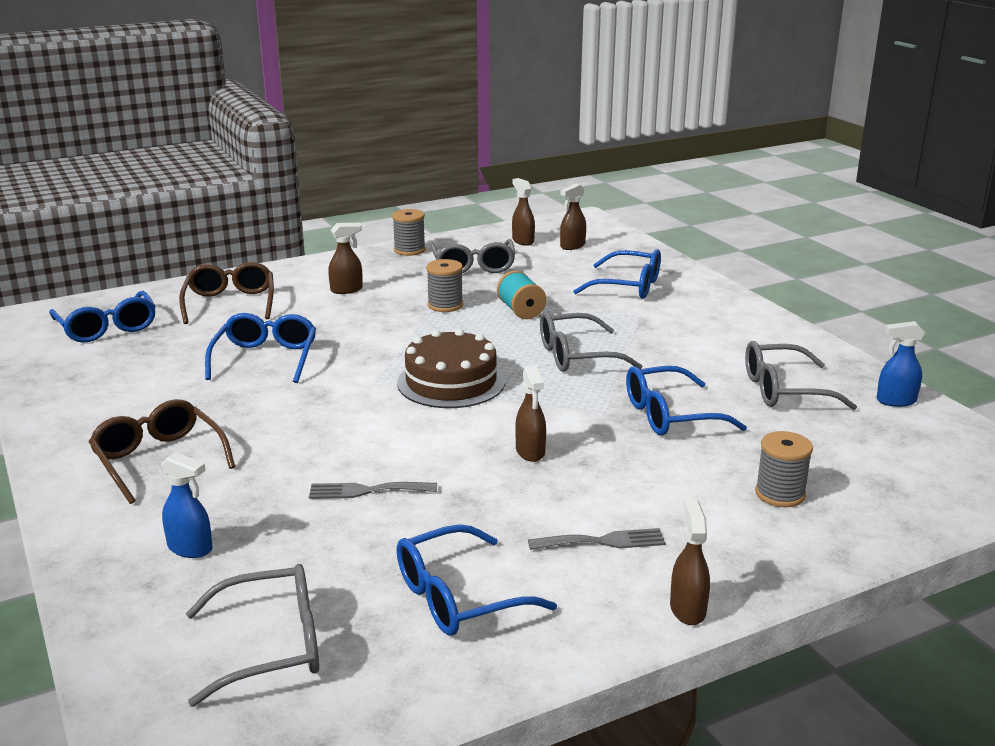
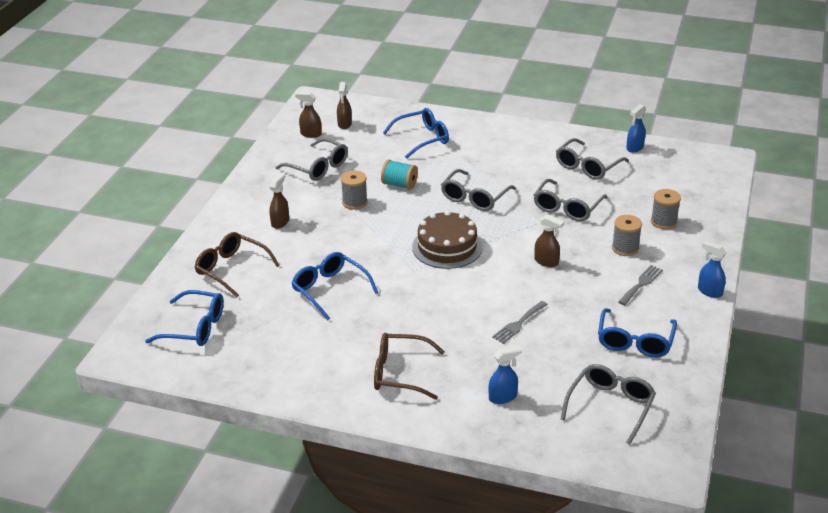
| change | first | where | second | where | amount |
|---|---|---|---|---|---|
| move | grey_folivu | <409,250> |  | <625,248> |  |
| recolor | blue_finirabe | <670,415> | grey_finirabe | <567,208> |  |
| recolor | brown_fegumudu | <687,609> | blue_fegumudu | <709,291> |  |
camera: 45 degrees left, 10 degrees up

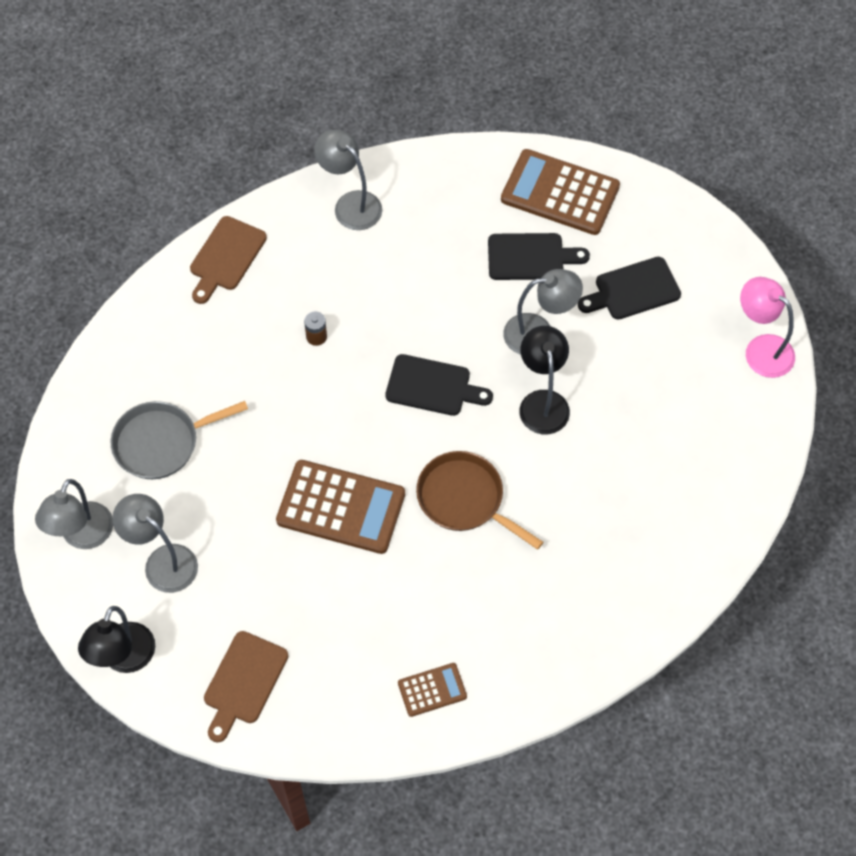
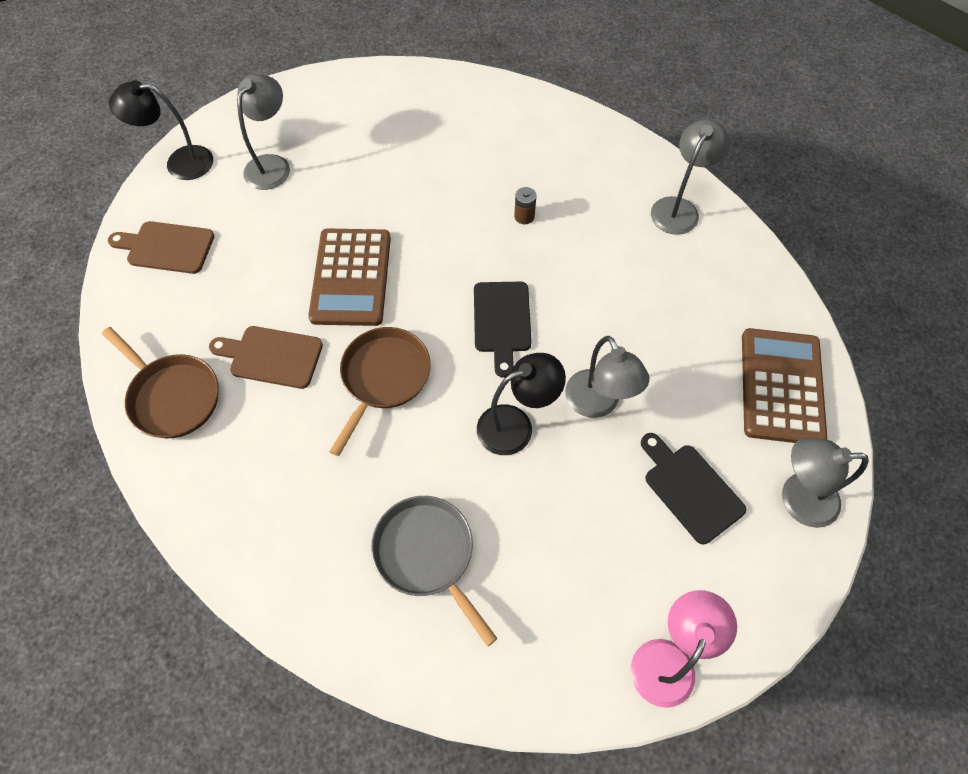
| change | first | where | second | where | amount |
|---|---|---|---|---|---|
| move | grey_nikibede | <82,536> |  | <797,499> |  |
| move | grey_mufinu | <161,442> |  | <427,554> |  |
| move | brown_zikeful | <226,257> |  | <271,356> |  |
| replace | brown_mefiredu | <432,690> | brown_mufinu | <172,396> |  |
| delete | black_zikeful | <530,257> |  |  |  |
camera: 75 degrees right, 0 degrees up

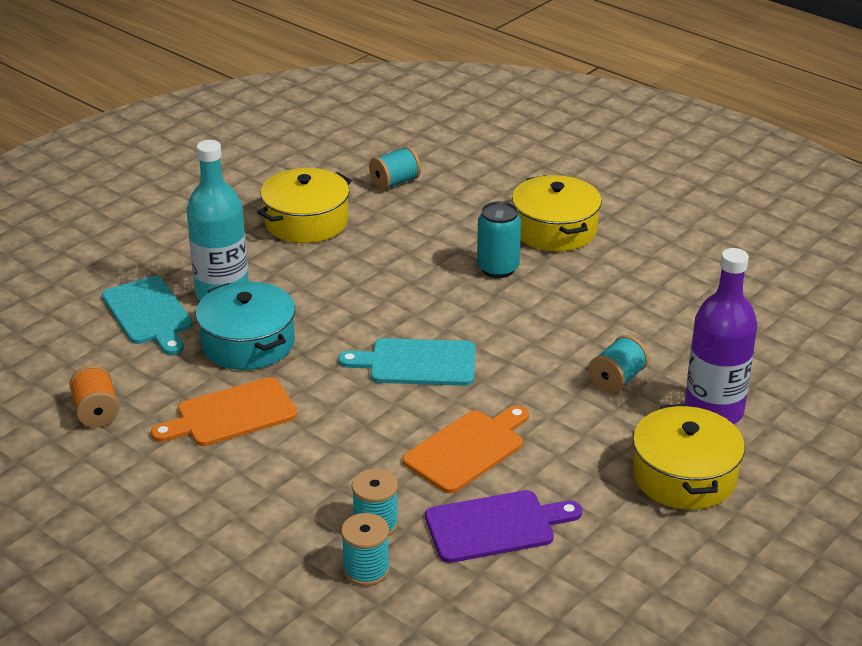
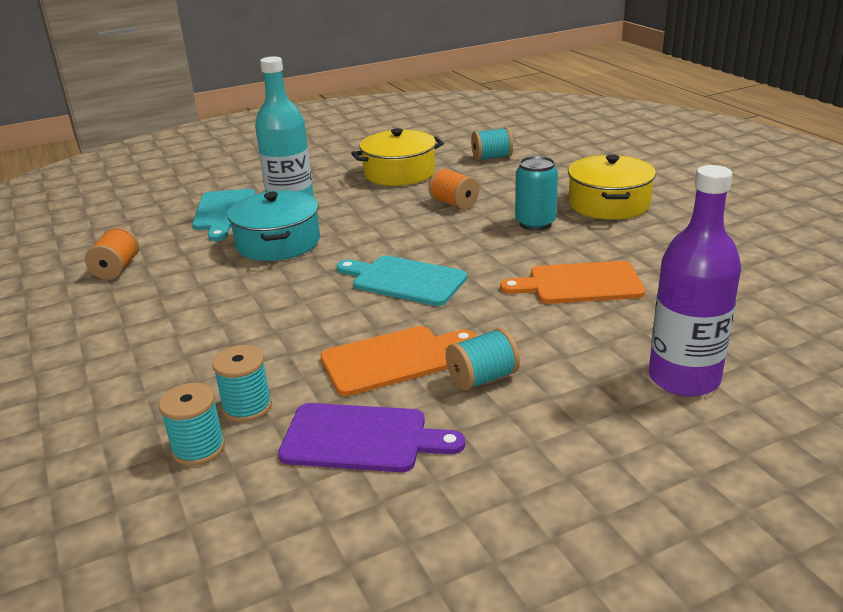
| change | first | where | second | where | amount |
|---|---|---|---|---|---|
| move | orange_zikeful | <231,414> |  | <579,284> |  |
| move | turquoise_folivu | <617,379> |  | <482,378> |  |
| delete | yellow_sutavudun | <684,476> |  |  |  |
| insert |  |  | orange_folivu | <454,203> |  |
camera: 25 degrees right, 5 degrees down

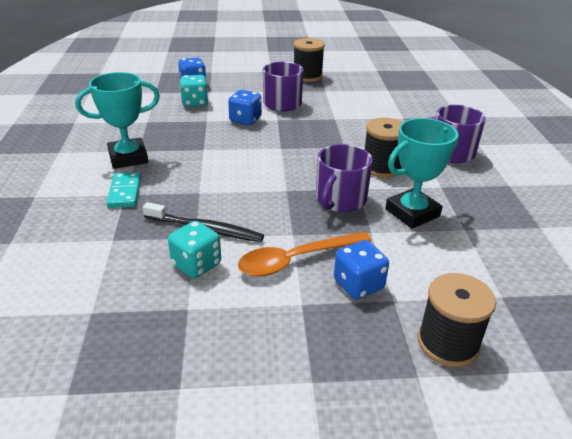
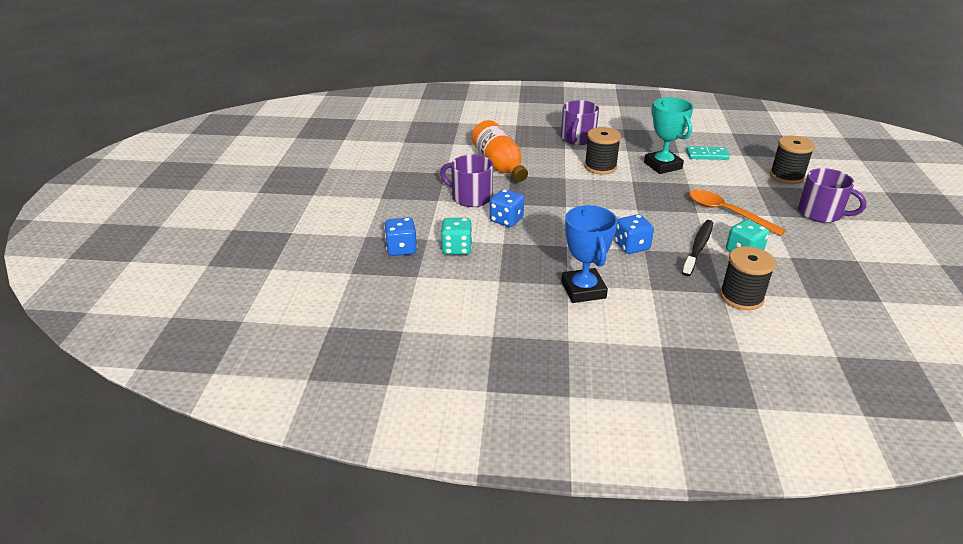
| change | first | where | second | where | amount |
|---|---|---|---|---|---|
| recolor | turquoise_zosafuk | <128,158> | blue_zosafuk | <583,290> |  |
| move | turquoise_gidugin | <125,192> |  | <707,155> |  |
| rotate | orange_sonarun | <296,260> |  | <727,213> | 150 degrees clockwise |
| move | black_folivu | <307,76> |  | <741,297> |  |
| move | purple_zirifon | <340,200> |  | <820,213> |  |
| move | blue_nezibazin | <358,285> |  | <631,246> |  |
| insert |  |  | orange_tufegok | <499,165> |  |
camera: 80 degrees left, 0 degrees up

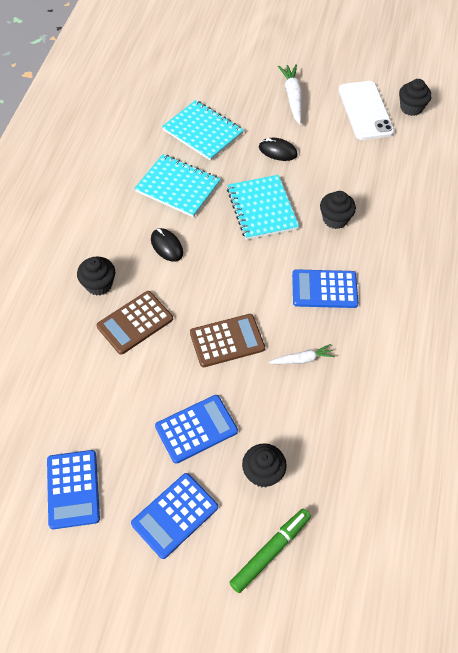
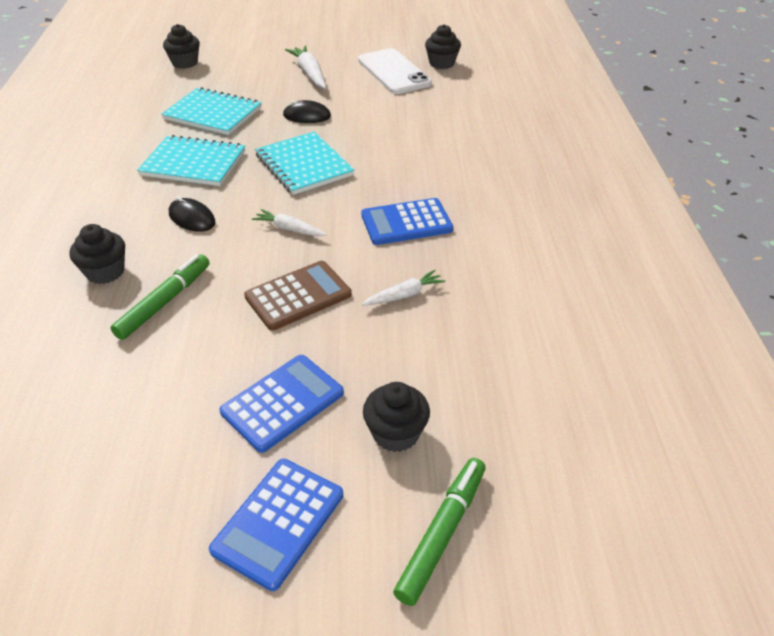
| change | first | where | second | where | amount |
|---|---|---|---|---|---|
| delete | blue_mefiredu | <73,489> |  |  |  |
| replace | brown_mefiredu | <135,323> | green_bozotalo | <165,302> |  |
| move | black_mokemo | <335,219> |  | <185,63> |  |
| insert |  |  | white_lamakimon | <289,229> |  |
camera: 15 degrees left, 15 degrees down

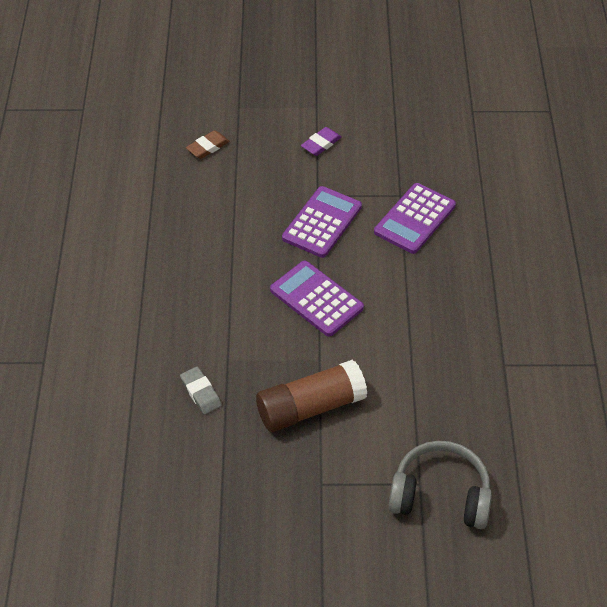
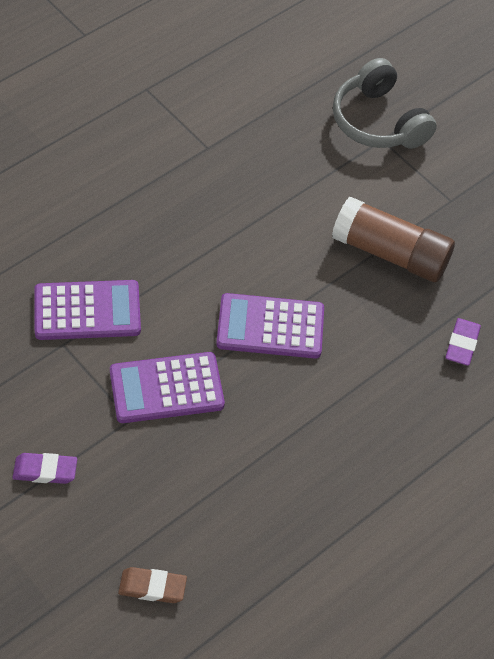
| change | first | where | second | where | amount |
|---|---|---|---|---|---|
| recolor | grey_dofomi | <201,392> | purple_dofomi | <462,344> |  |
| rotate | purple_mefiredu | <316,299> |  | <270,327> | 90 degrees clockwise |
camera: 135 degrees left, 5 degrees up

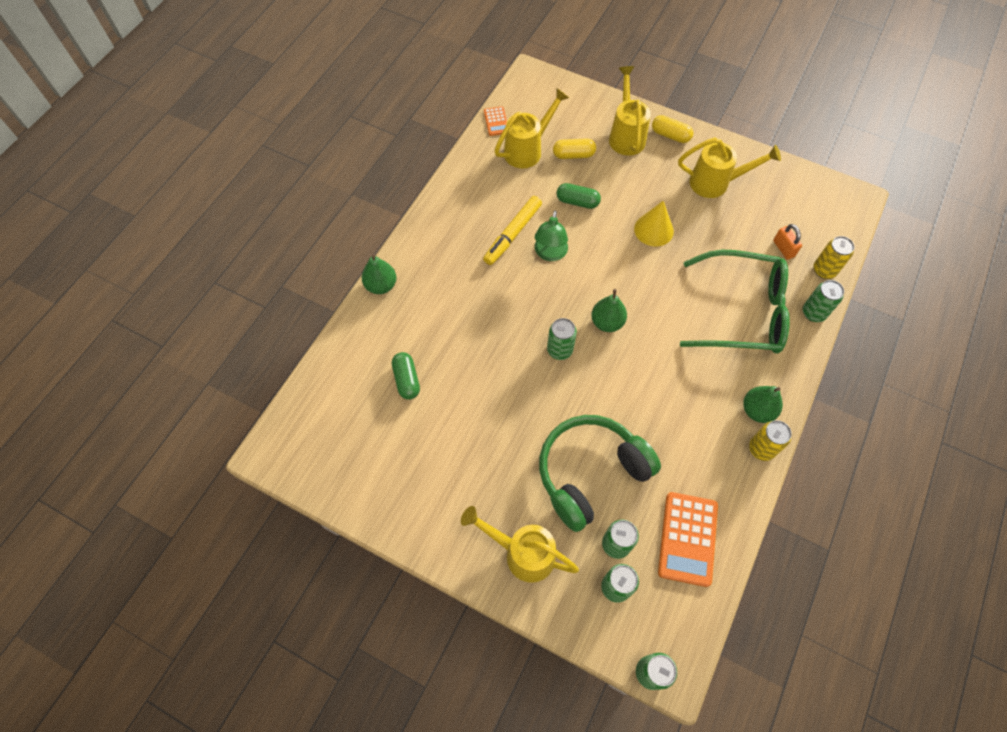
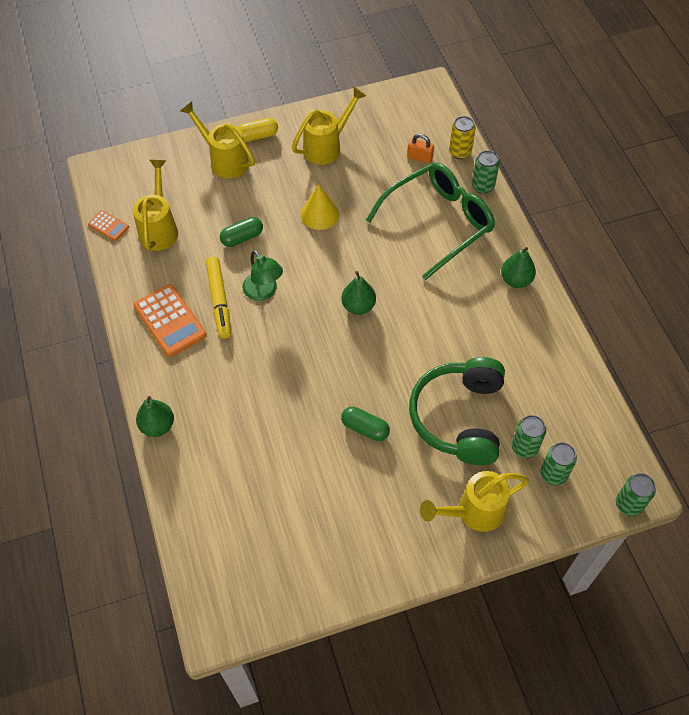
| change | first | where | second | where | amount |
|---|---|---|---|---|---|
| move | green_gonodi | <406,380> |  | <365,428> |  |
| delete | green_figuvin | <559,350> |  |  |  |
| delete | yellow_gonodi | <573,155> |  |  |  |
| move | orange_mefiredu | <687,538> |  | <170,321> |  |
| delete | yellow_figuvin | <761,449> |  |  |  |
camera: 45 degrees left, 5 degrees down

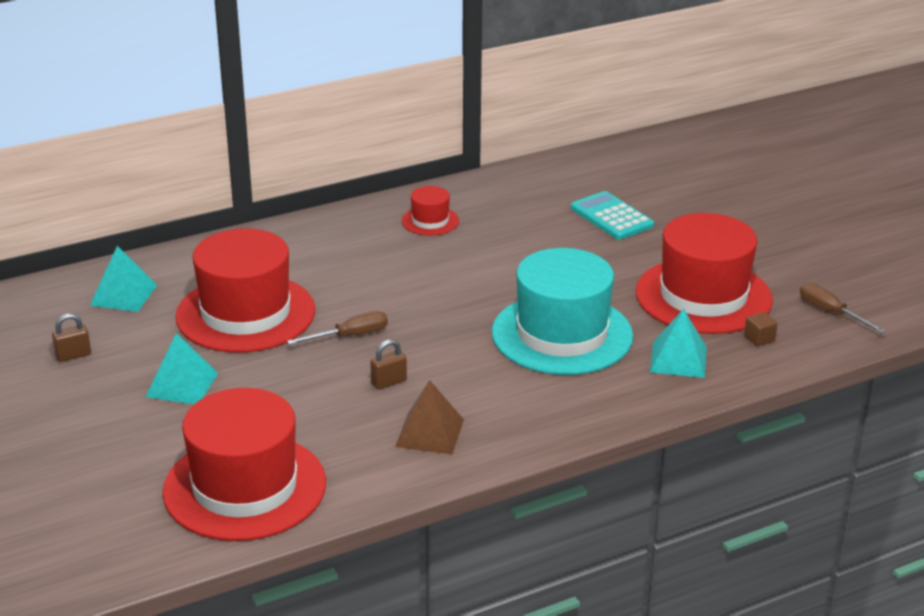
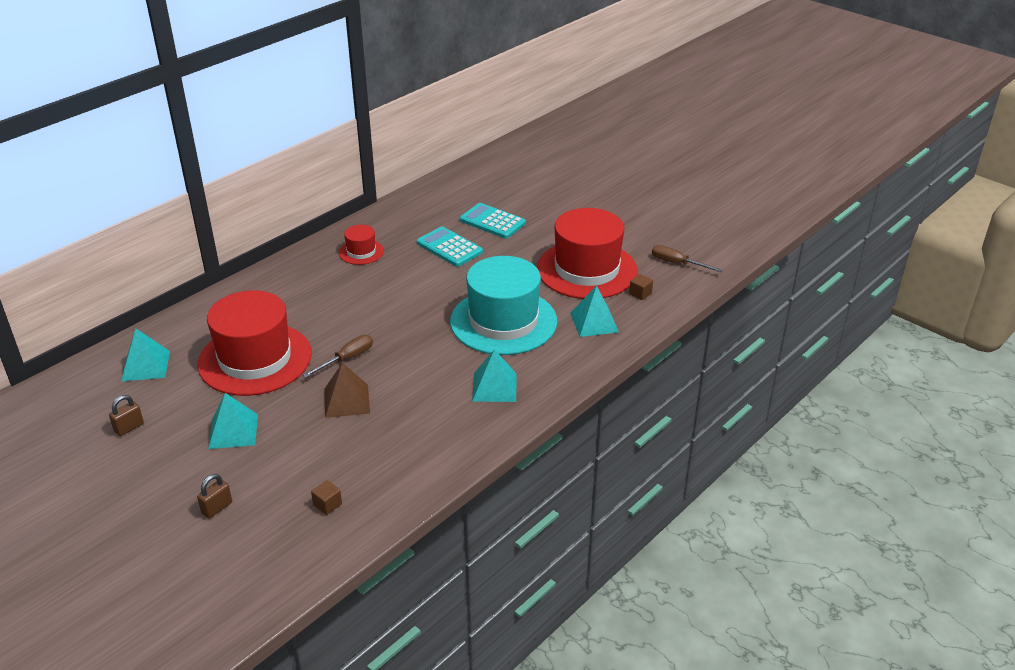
| change | first | where | second | where | amount |
|---|---|---|---|---|---|
| replace | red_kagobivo | <245,487> | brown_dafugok | <327,504> |  |
| move | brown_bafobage | <389,382> |  | <217,508> |  |
| move | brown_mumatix | <430,433> |  | <347,401> |  |
| insert |  |  | turquoise_mefiredu | <449,247> |  |
| insert |  |  | turquoise_mumatix | <494,387> |  |
camera: 20 degrees left, 5 degrees up

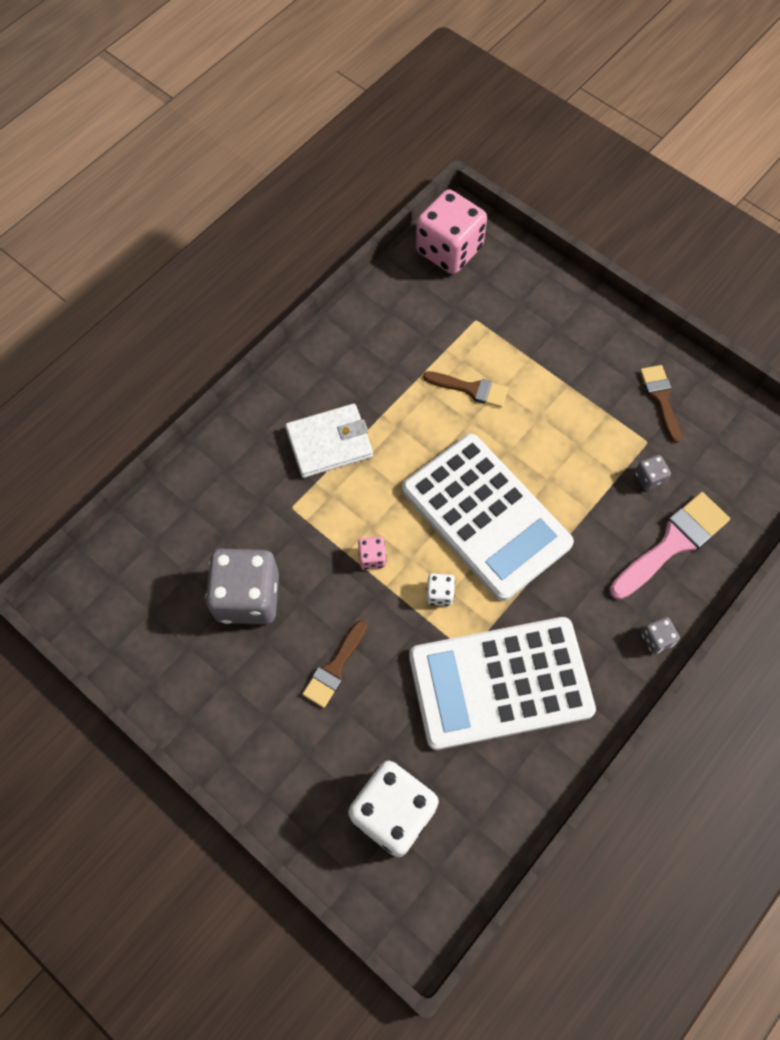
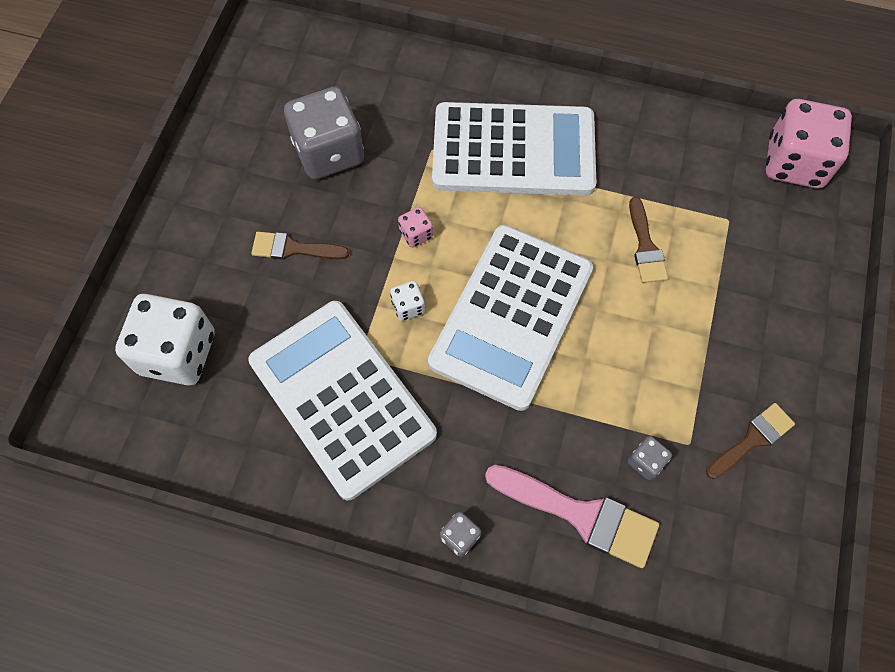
| change | first | where | second | where | amount |
|---|---|---|---|---|---|
| replace | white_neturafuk | <329,443> | white_mefiredu | <513,151> |  |
camera: 65 degrees right, 0 degrees up

